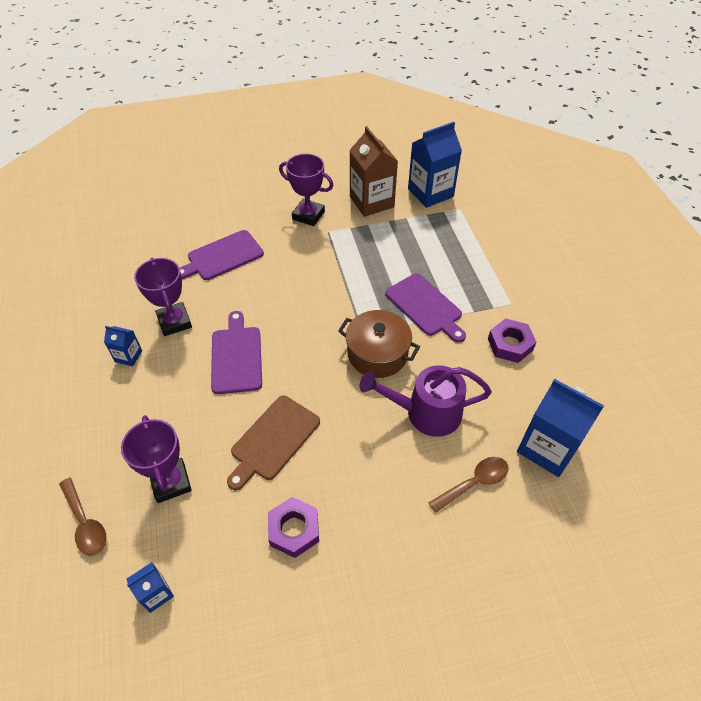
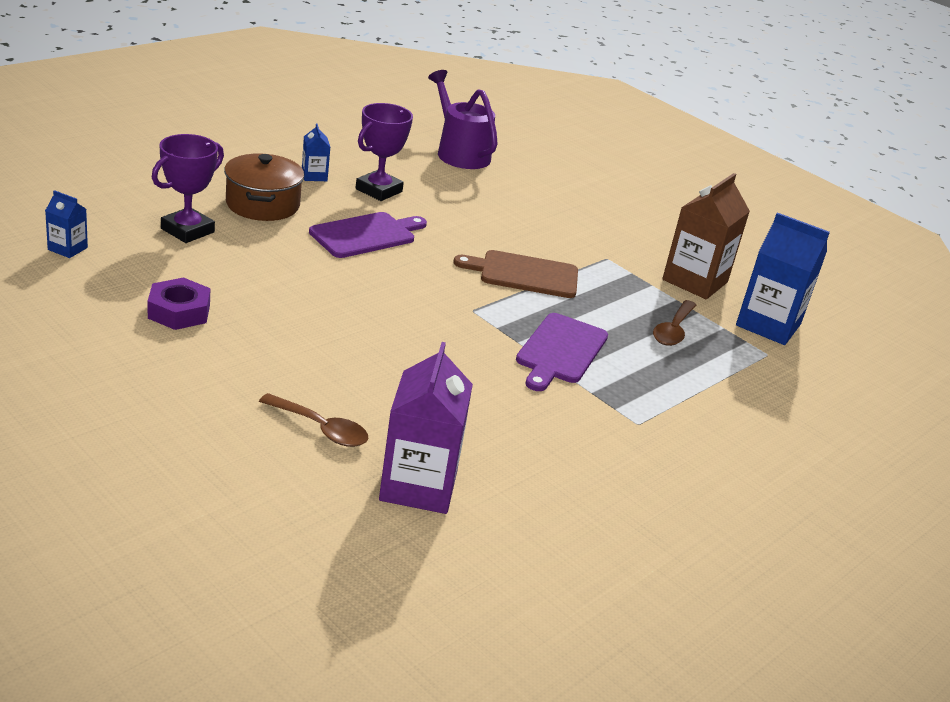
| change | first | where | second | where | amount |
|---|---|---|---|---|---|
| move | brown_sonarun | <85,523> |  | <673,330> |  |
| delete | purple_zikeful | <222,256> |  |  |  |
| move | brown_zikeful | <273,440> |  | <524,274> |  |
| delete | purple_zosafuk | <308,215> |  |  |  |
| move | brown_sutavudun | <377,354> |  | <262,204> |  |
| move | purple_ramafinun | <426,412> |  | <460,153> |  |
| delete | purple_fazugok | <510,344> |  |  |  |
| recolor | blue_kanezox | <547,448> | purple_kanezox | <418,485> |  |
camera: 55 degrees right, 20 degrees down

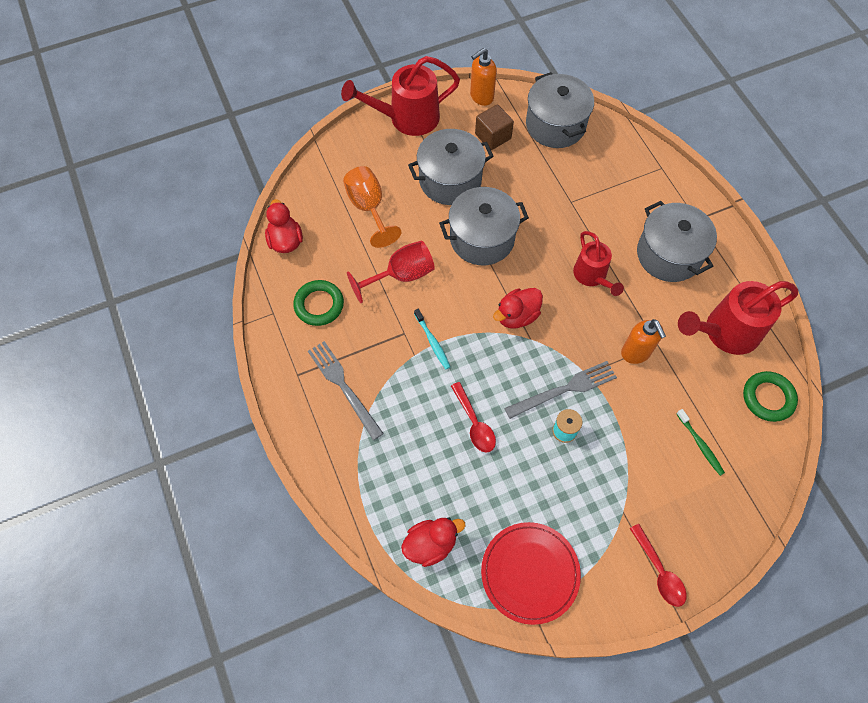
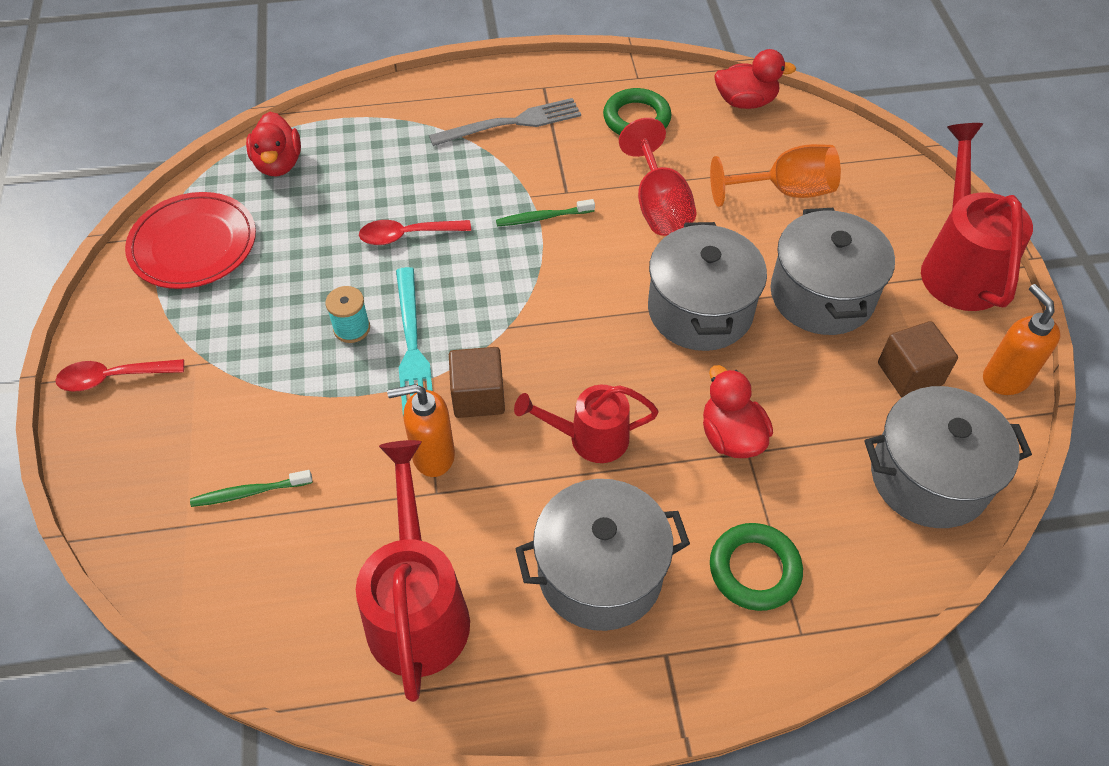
| change | first | where | second | where | amount |
|---|---|---|---|---|---|
| recolor | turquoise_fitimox | <432,342> | green_fitimox | <542,217> |  |
| move | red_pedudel | <517,316> |  | <731,436> |  |
| recolor | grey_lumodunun | <564,389> | turquoise_lumodunun | <412,345> |  |
| move | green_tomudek | <768,398> |  | <754,570> |  |
| insert |  |  | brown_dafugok | <478,396> |  |
camera: 105 degrees right, 10 degrees down

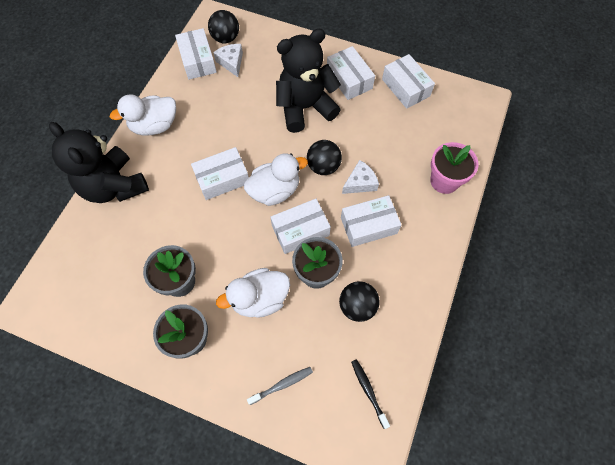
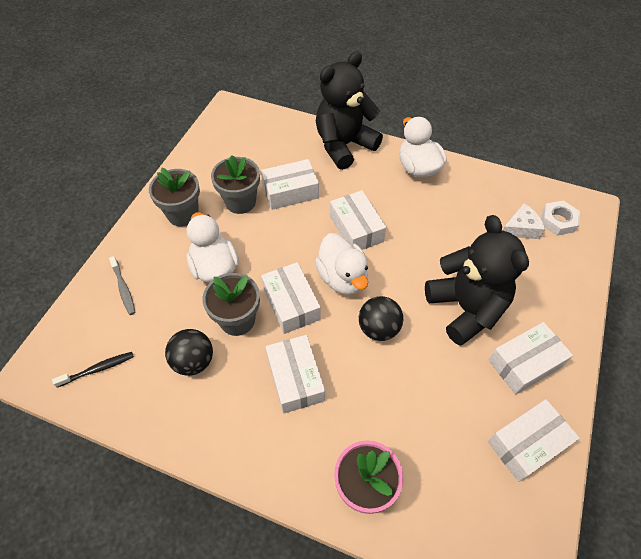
| change | first | where | second | where | amount |
|---|---|---|---|---|---|
| move | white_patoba | <198,60> |  | <290,192> |  |
| replace | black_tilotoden | <226,38> | white_fazugok | <558,221> |  |
| delete | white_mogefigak | <360,183> |  |  |  |
camera: 90 degrees right, 10 degrees down

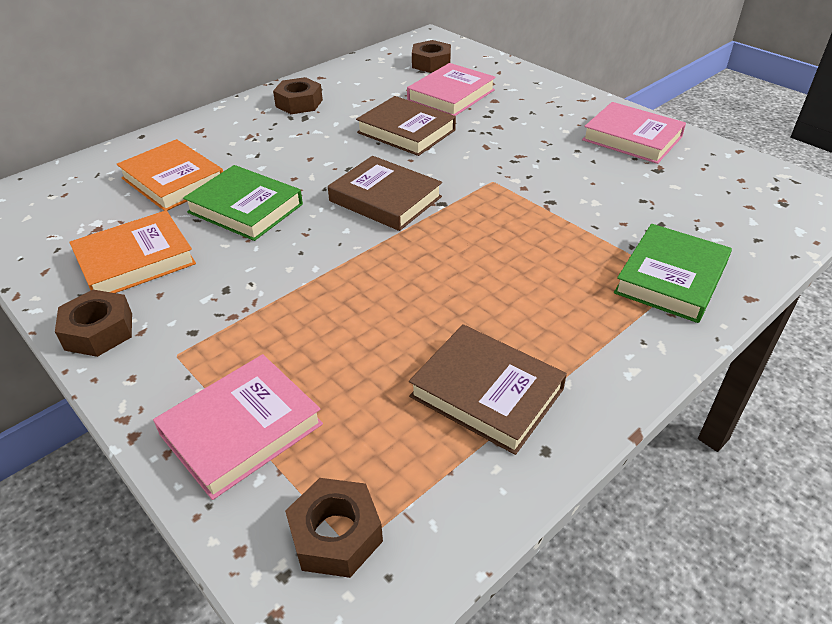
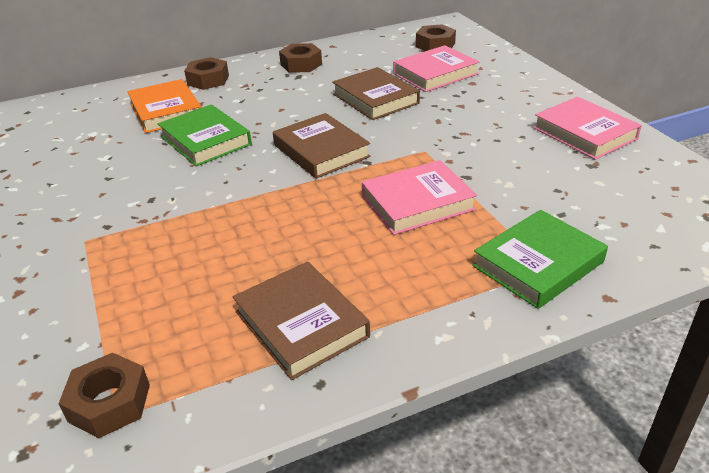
| change | first | where | second | where | amount |
|---|---|---|---|---|---|
| move | brown_fazugok | <99,331> |  | <208,80> |  |
| delete | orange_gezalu | <135,260> |  |  |  |
| move | pink_gezalu | <241,429> |  | <417,203> |  |
camera: 20 degrees right, 5 degrees down

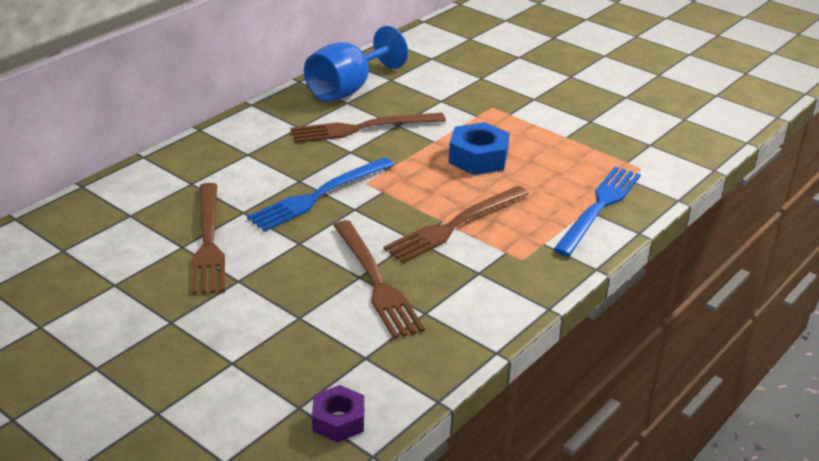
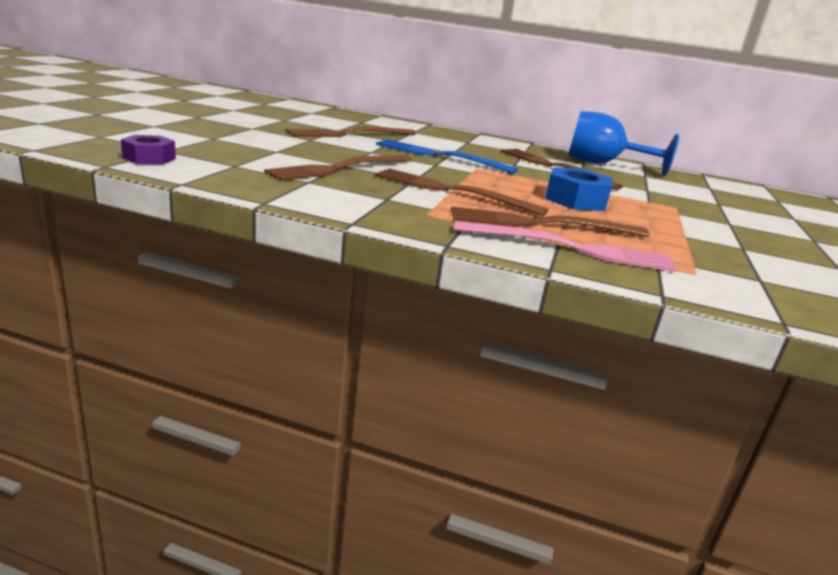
| change | first | where | second | where | amount |
|---|---|---|---|---|---|
| recolor | blue_lumodunun | <599,208> | pink_lumodunun | <570,248> |  |
| insert |  |  | brown_lumodunun | <541,224> |  |
camera: 65 degrees right, 10 degrees down

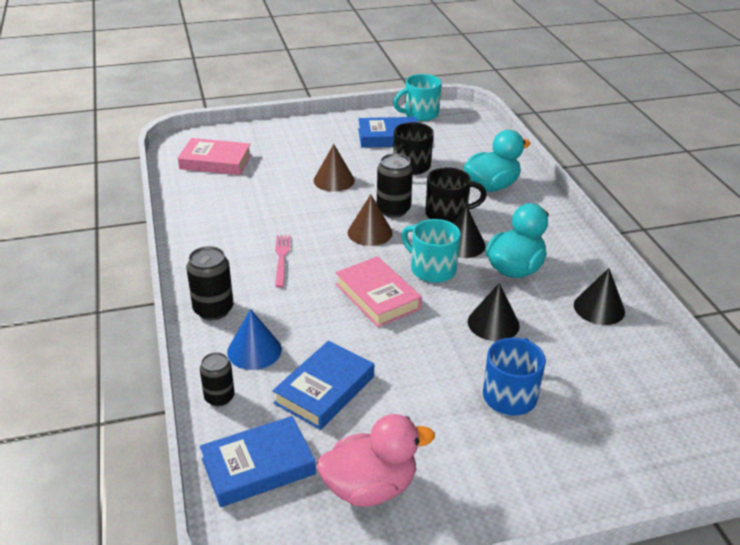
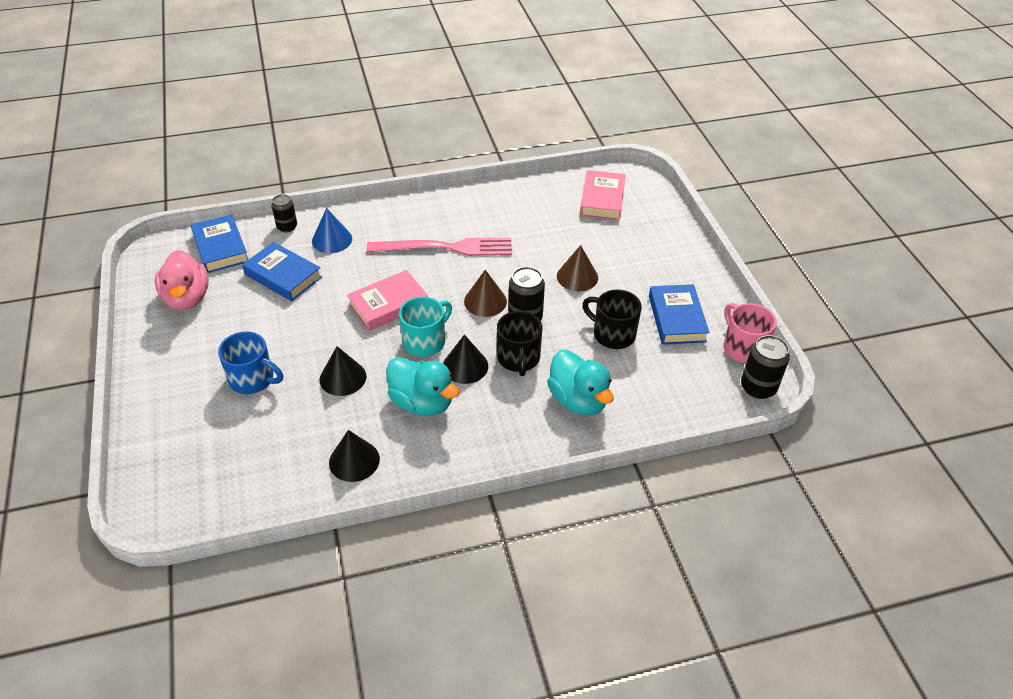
| change | first | where | second | where | amount |
|---|---|---|---|---|---|
| move | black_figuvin | <213,310> |  | <758,388> |  |
| resize | pink_lumodunun | <282,258> |  | <446,248> | x1.96 |
| recolor | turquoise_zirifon | <420,114> | pink_zirifon | <743,347> |  |
camera: 90 degrees right, 10 degrees up

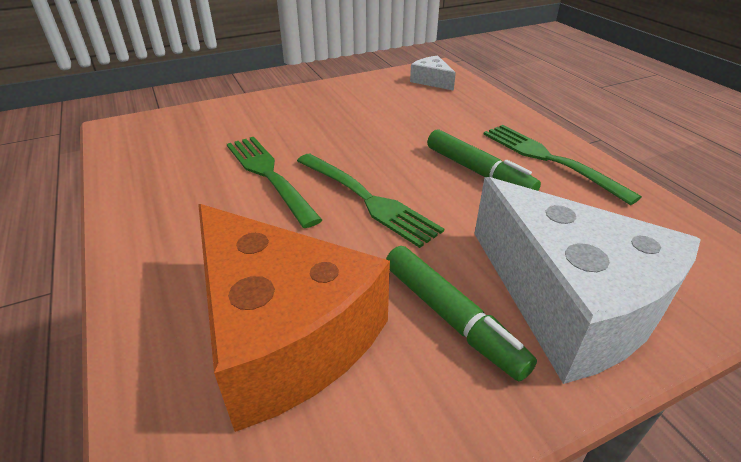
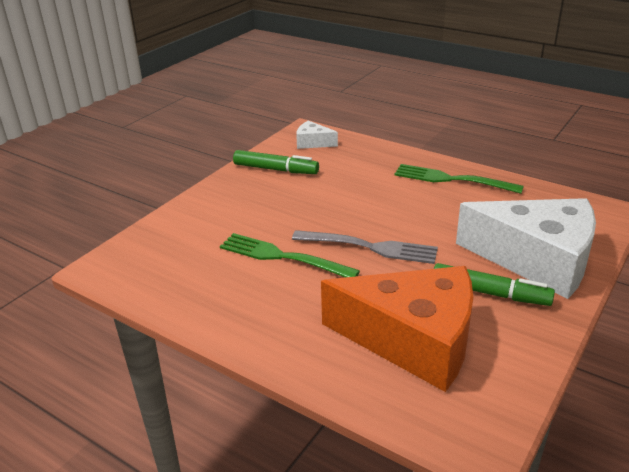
| change | first | where | second | where | amount |
|---|---|---|---|---|---|
| recolor | green_lumodunun | <367,199> | grey_lumodunun | <369,247> |  |
| move | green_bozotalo | <478,172> |  | <276,169> |  |
camera: 30 degrees left, 5 degrees down

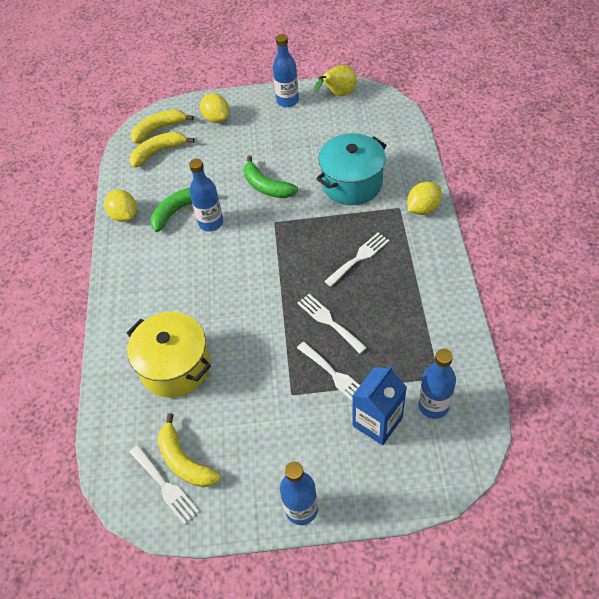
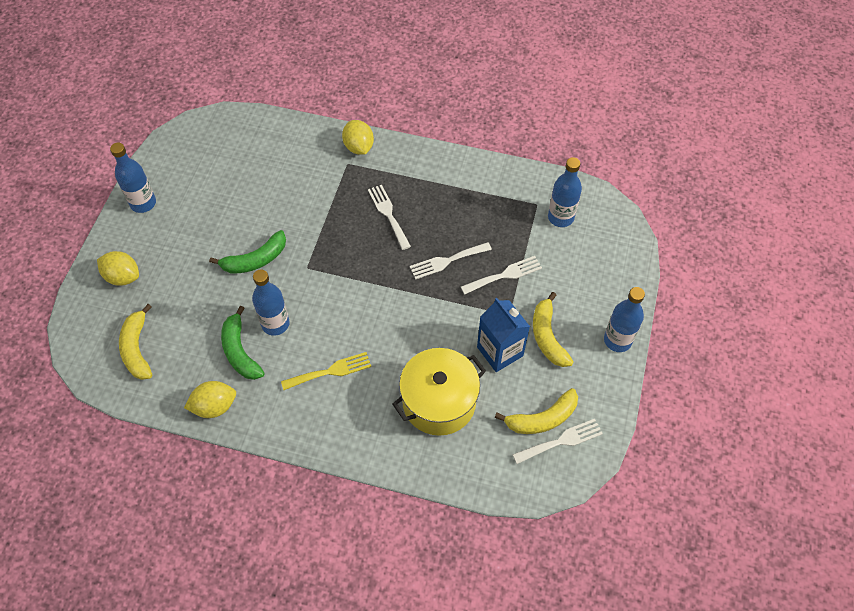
| change | first | where | second | where | amount |
|---|---|---|---|---|---|
| move | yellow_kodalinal | <159,129> |  | <548,336> |  |
| rotate | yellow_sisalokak | <216,118> |  | <123,277> | 45 degrees clockwise |
| delete | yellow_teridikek | <338,94> |  |  |  |
| delete | turquoise_sutavudun | <351,183> |  |  |  |
| move | blue_kanezox | <377,422> |  | <500,351> |  |
| insert |  |  | yellow_lumodunun | <330,371> |  |
camera: 75 degrees left, 5 degrees up

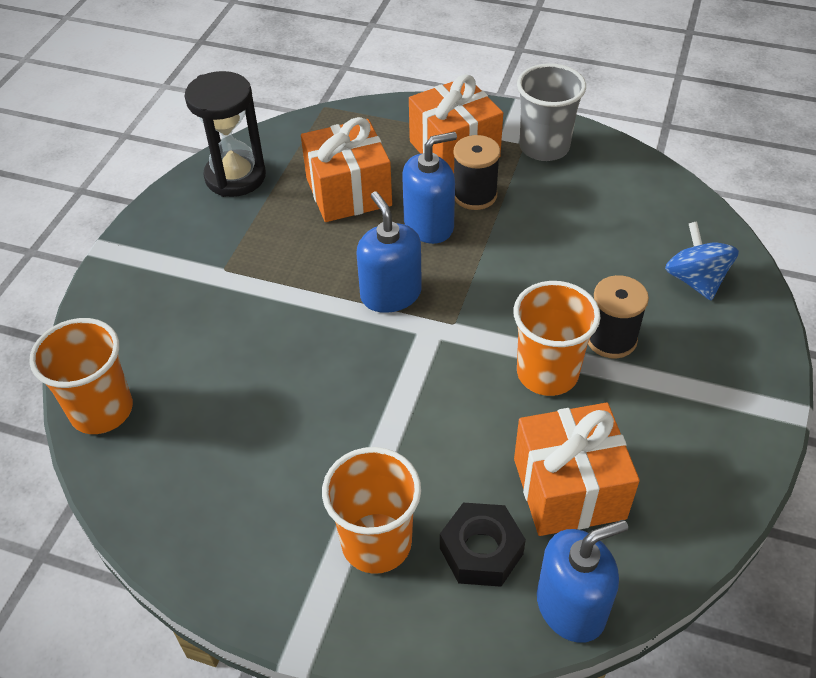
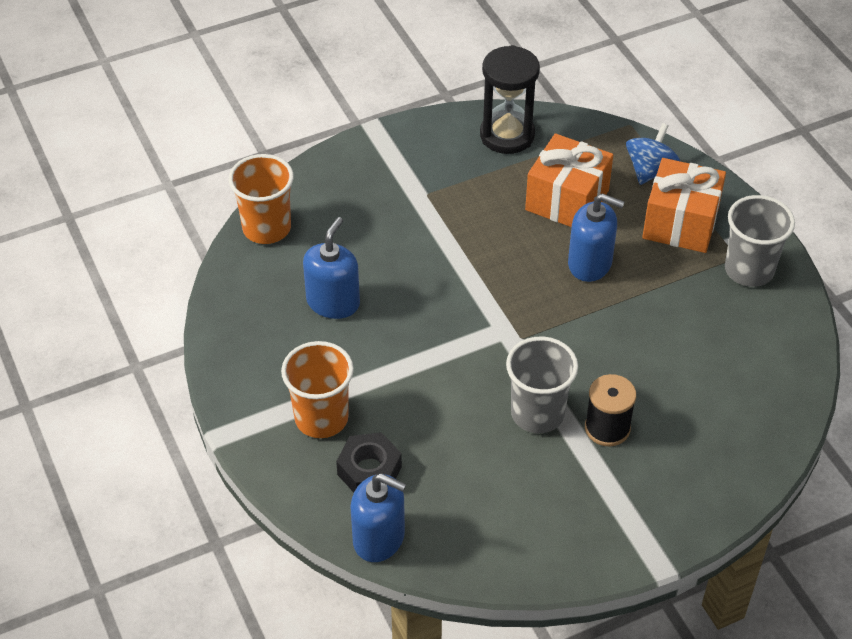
| change | first | where | second | where | amount |
|---|---|---|---|---|---|
| move | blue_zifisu | <391,294> |  | <333,302> |  |
| delete | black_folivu | <474,195> |  |  |  |
| recolor | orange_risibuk | <547,373> | grey_risibuk | <537,413> |  |
| delete | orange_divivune | <569,488> |  |  |  |
| move | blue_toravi | <695,280> |  | <650,170> |  |
camera: 45 degrees right, 0 degrees up

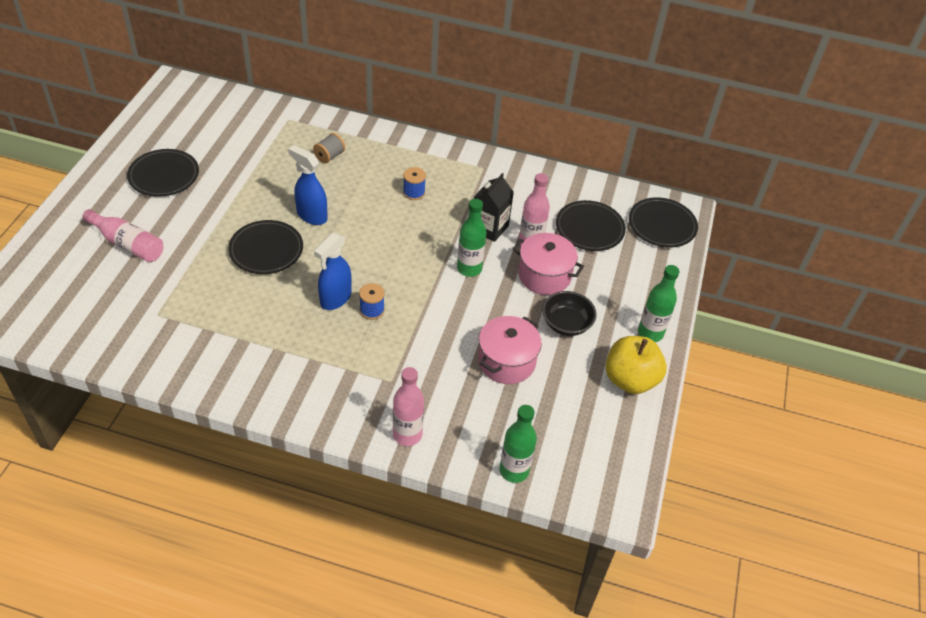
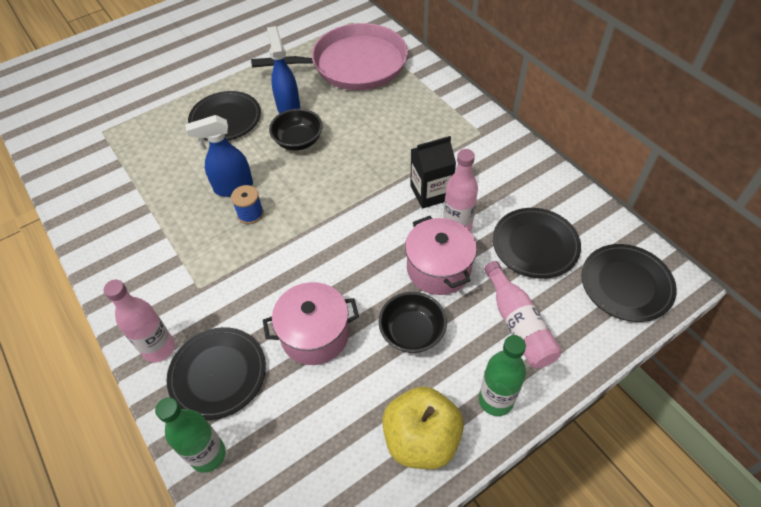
| change | first | where | second | where | amount |
|---|---|---|---|---|---|
| move | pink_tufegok | <128,244> |  | <518,324> |  |
| move | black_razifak | <164,176> |  | <218,374> |  |
| replace | grey_folivu | <329,156> | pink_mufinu | <353,64> |  |
| delete | blue_folivu | <414,193> |  |  |  |
| delete | green_tufegok | <469,268> |  |  |  |
| insert |  |  | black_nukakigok | <298,141> |  |
camera: 45 degrees right, 5 degrees up

